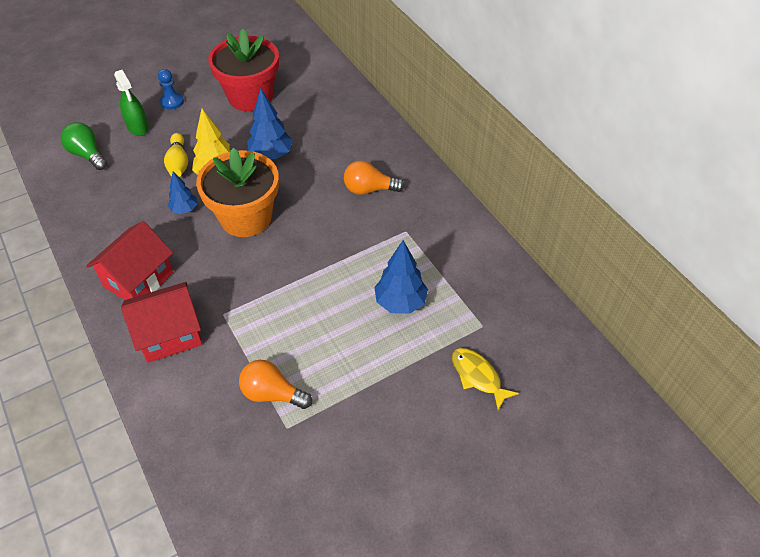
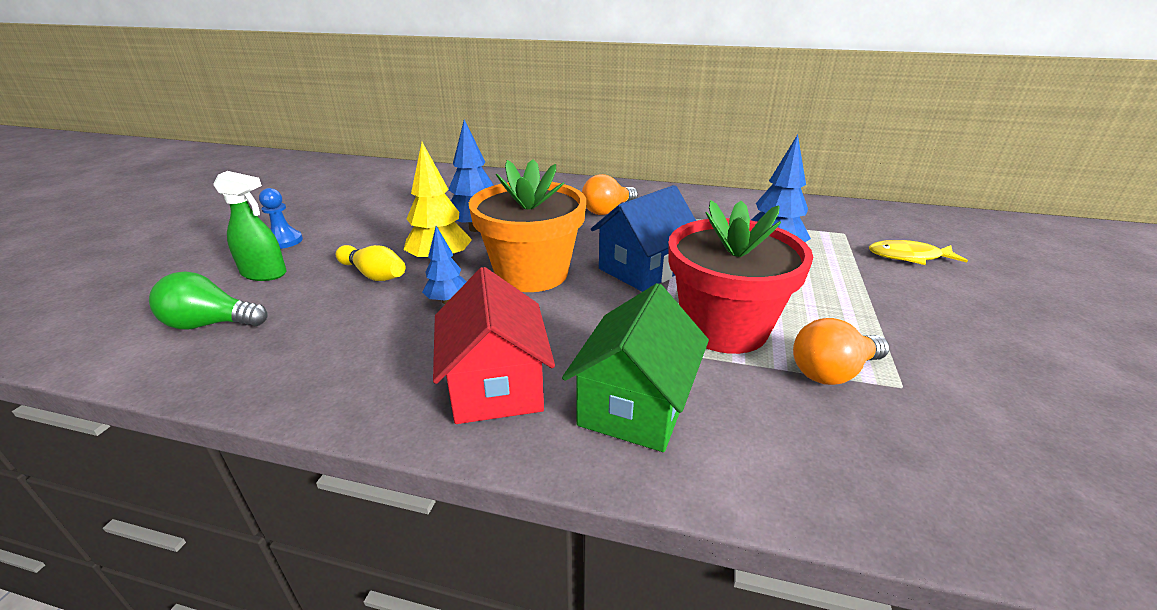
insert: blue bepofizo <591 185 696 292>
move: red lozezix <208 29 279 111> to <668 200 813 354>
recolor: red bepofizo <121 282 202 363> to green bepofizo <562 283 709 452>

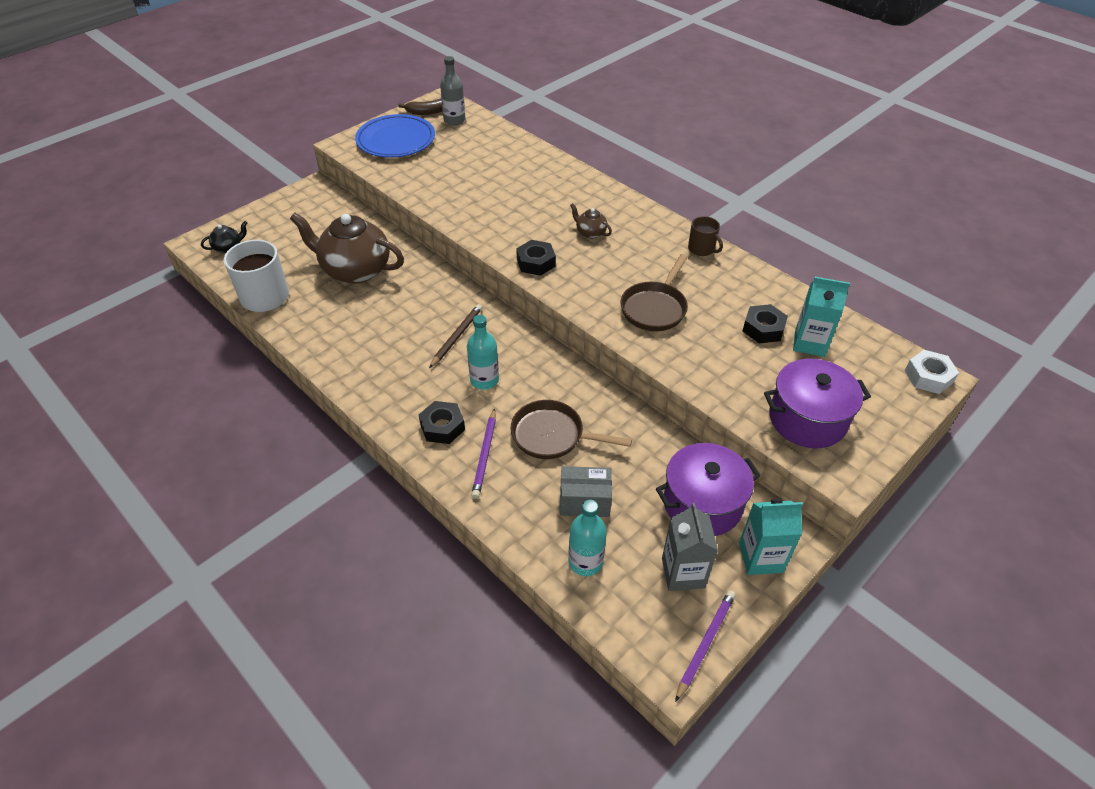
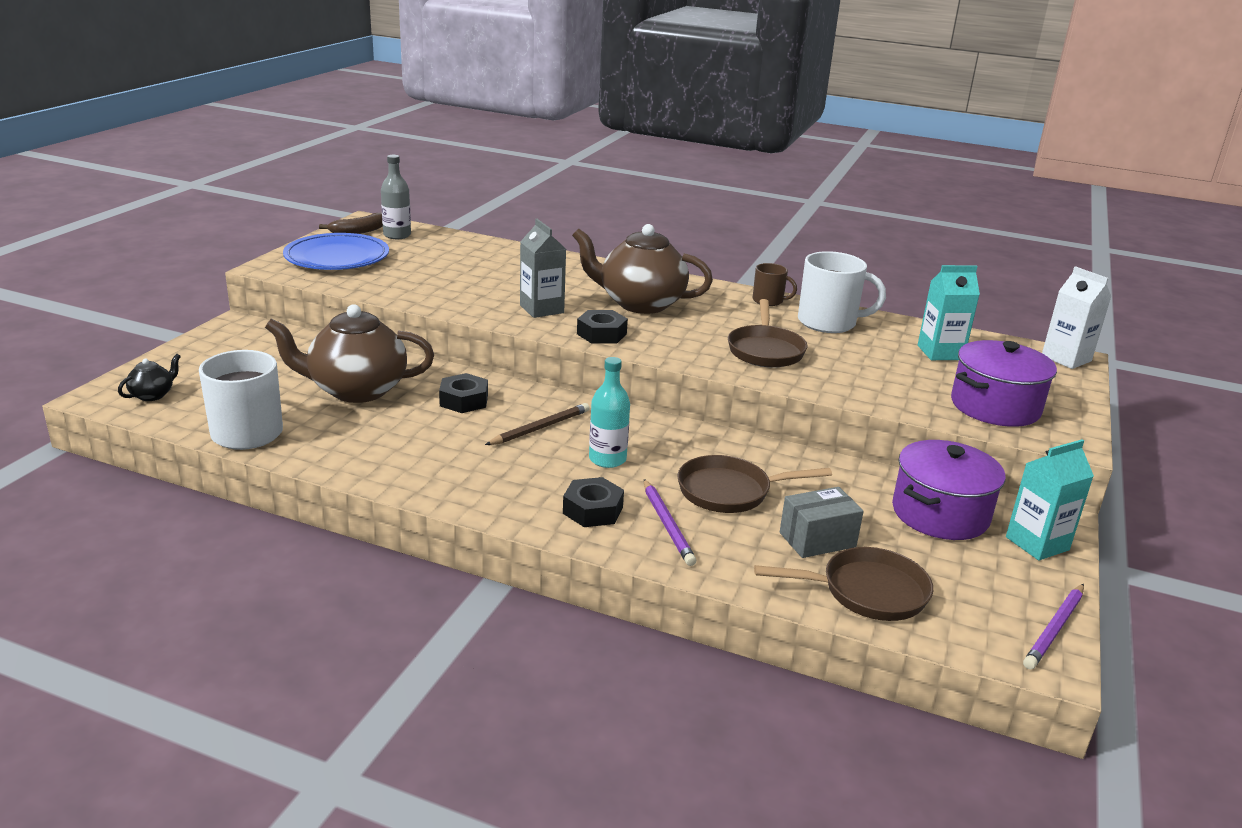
insert: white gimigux <798 251 886 333>
move: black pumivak <743 304 788 343> to <439 373 488 413>; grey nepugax <662 503 718 591> to <520 219 566 318>
replace: white pumivak <905 350 959 394> to white nepugax <1042 266 1111 369>; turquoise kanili <569 499 607 576> to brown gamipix <754 547 933 621>
rotate: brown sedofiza <429 304 482 368> = <485 403 590 445> 45 degrees clockwise; purple sedofiza <675 590 736 702> = <1023 584 1084 670> 150 degrees counterclockwise
resize: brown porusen <570 203 612 239> = <572 224 713 314> x2.32

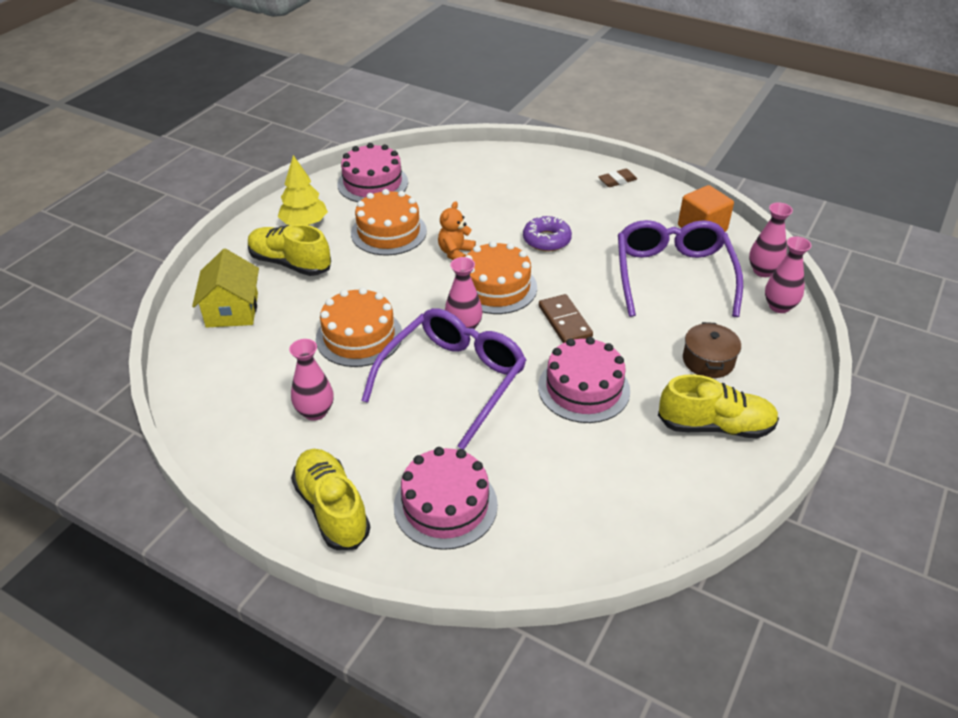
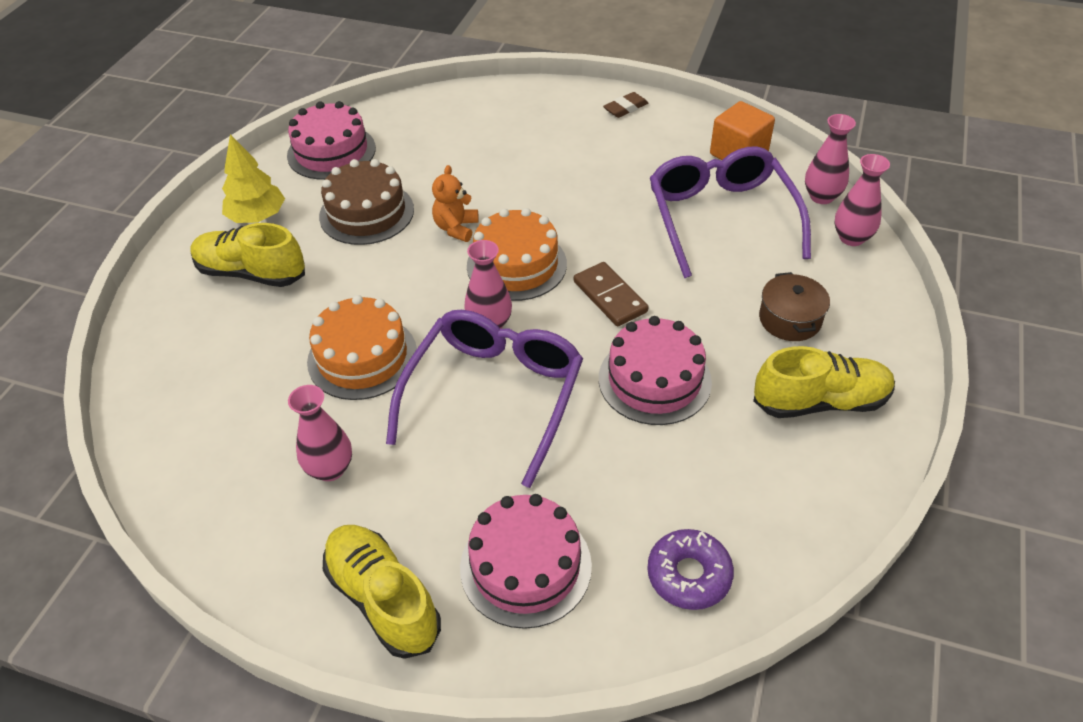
delete: yellow bepofizo <192 249 259 328>
move: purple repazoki <523 216 572 252> to <647 529 734 610>
recolor: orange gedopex <351 189 427 256> to brown gedopex <319 159 414 245>

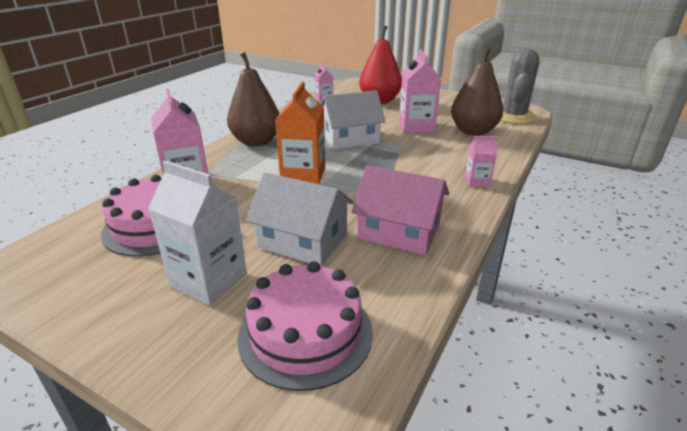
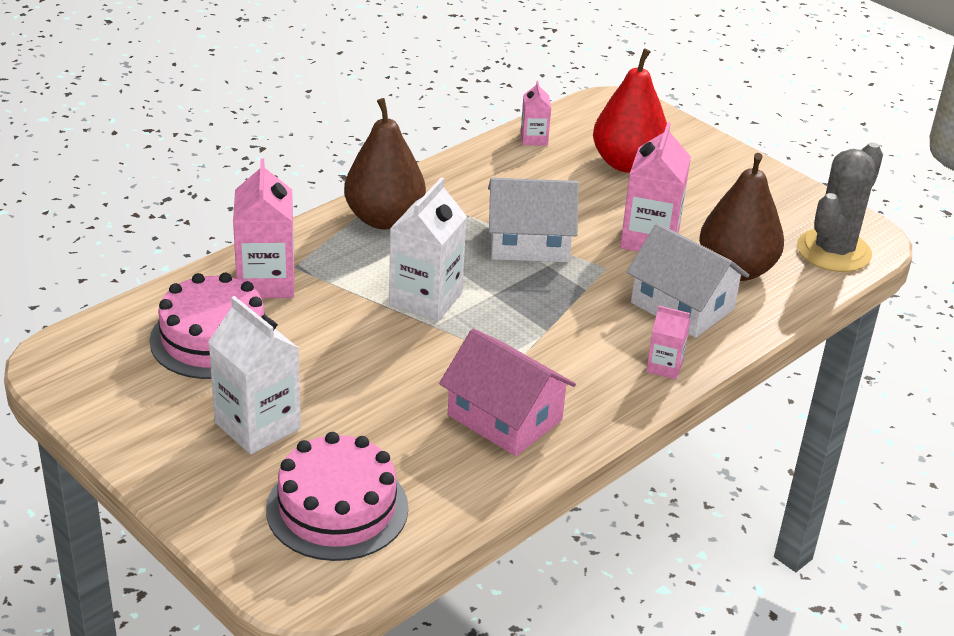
move: white bepofizo <246 172 354 266> to <626 223 749 338>
recolor: orange nepugax <275 81 325 184> to white nepugax <389 177 467 322>

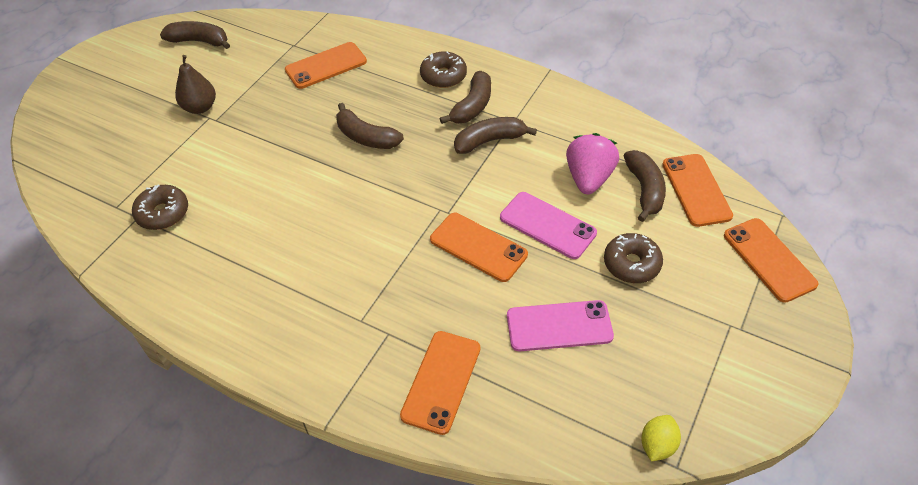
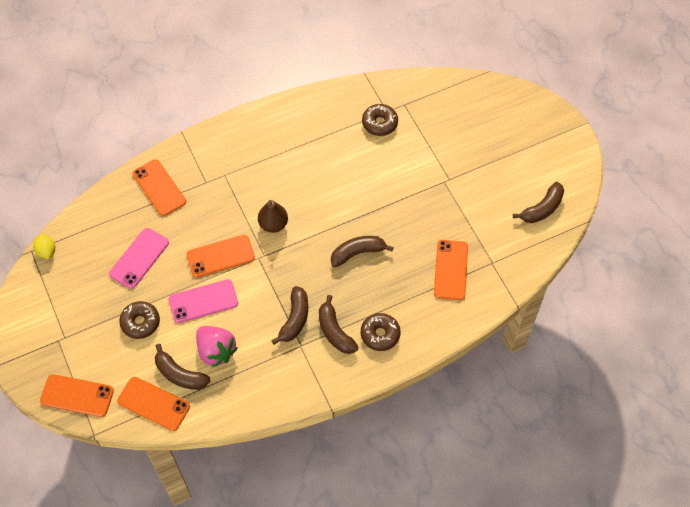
move: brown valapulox <175 55 216 114> to <258 200 288 233>

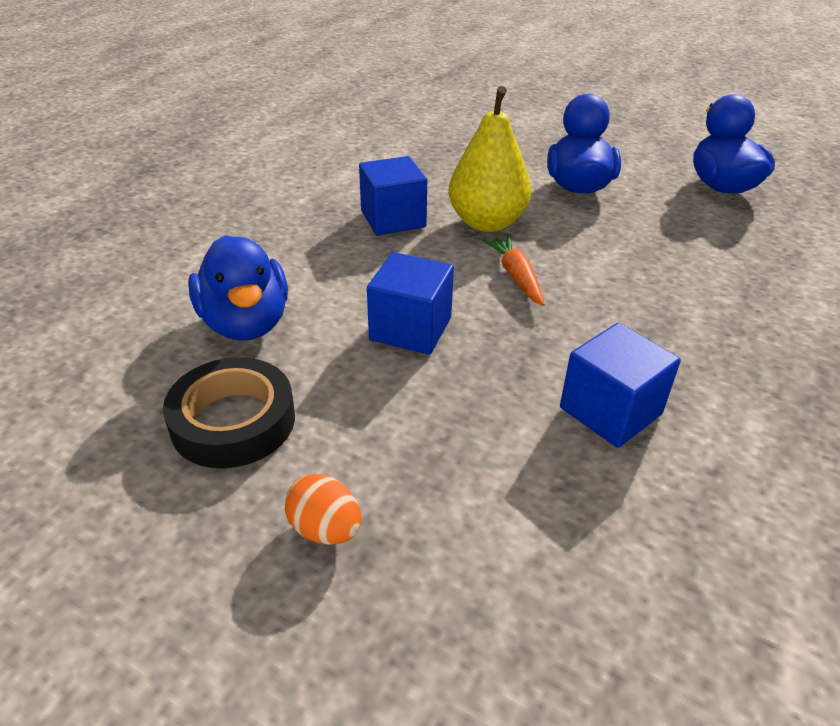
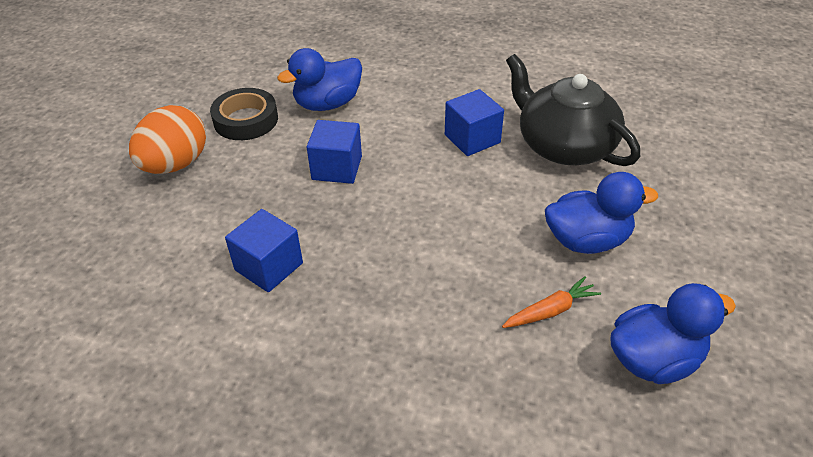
delete: yellow valapulox <449 86 531 232>
insert: black porusen <506 54 640 166>
move: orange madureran <483 235 545 306> to <502 276 601 328>
resize: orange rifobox <285 474 361 545> = <129 105 206 174> x2.01

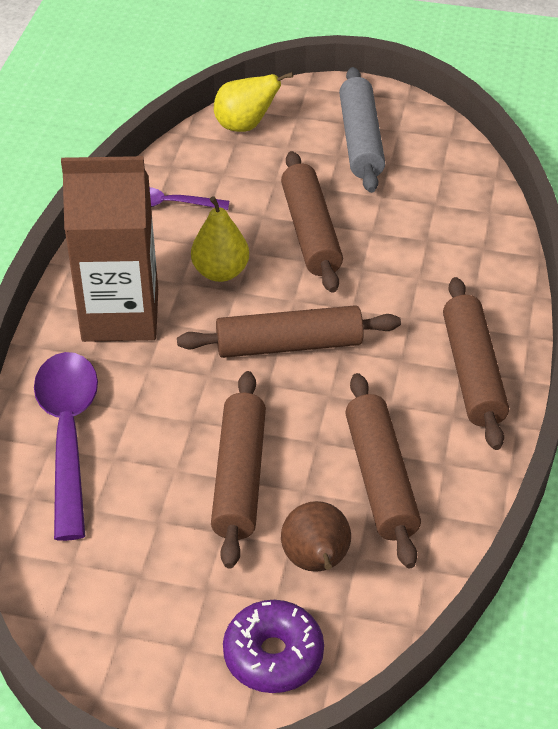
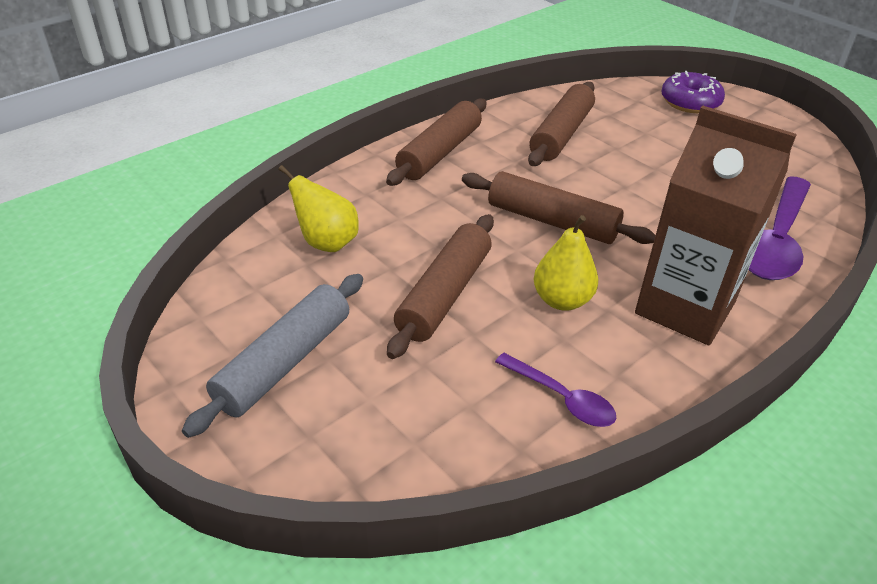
delete: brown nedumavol <211 371 266 569>; brown valapulox <281 501 351 572>
move: yellow valapulox <214 72 293 132> to <279 165 359 252>

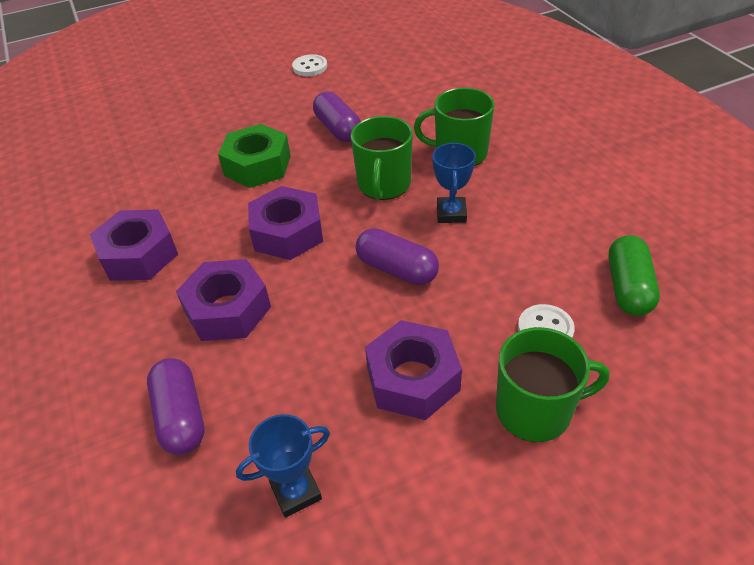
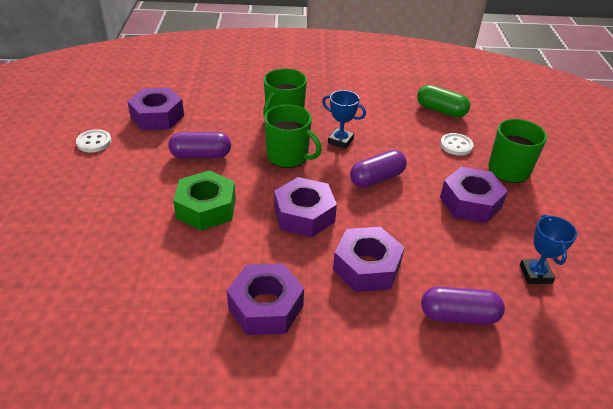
insert: purple pumivak <127 88 184 131>

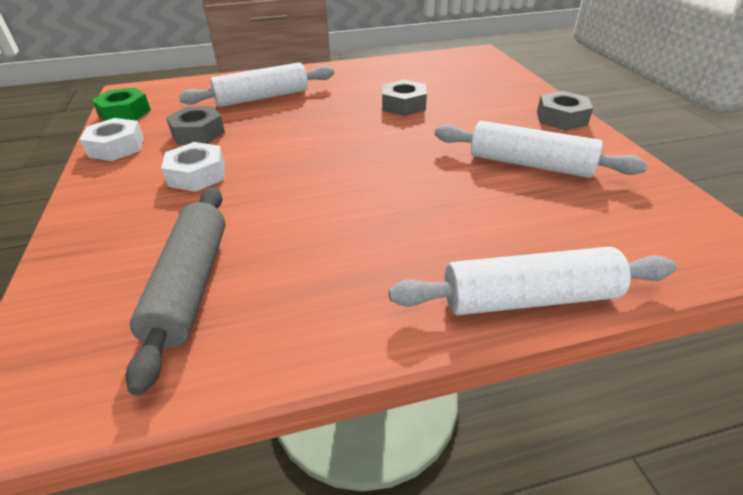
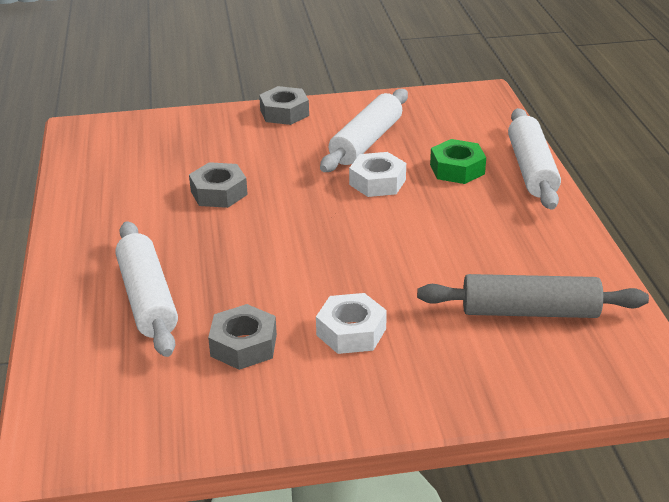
move: green pumivak <92 87 151 121> to <430 139 486 184>; white pumivak <80 118 144 161> to <349 152 406 197>

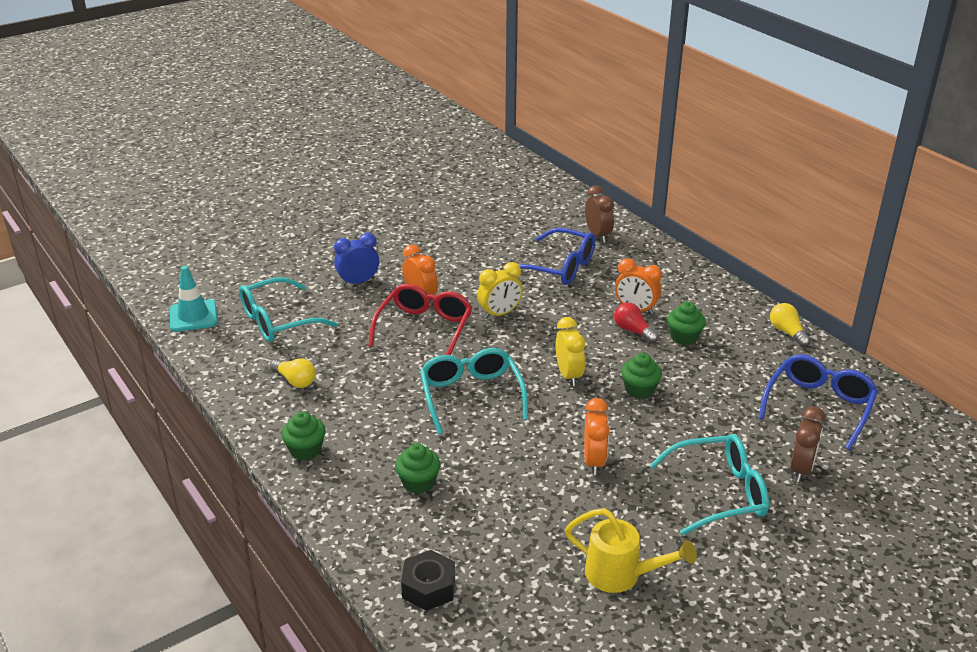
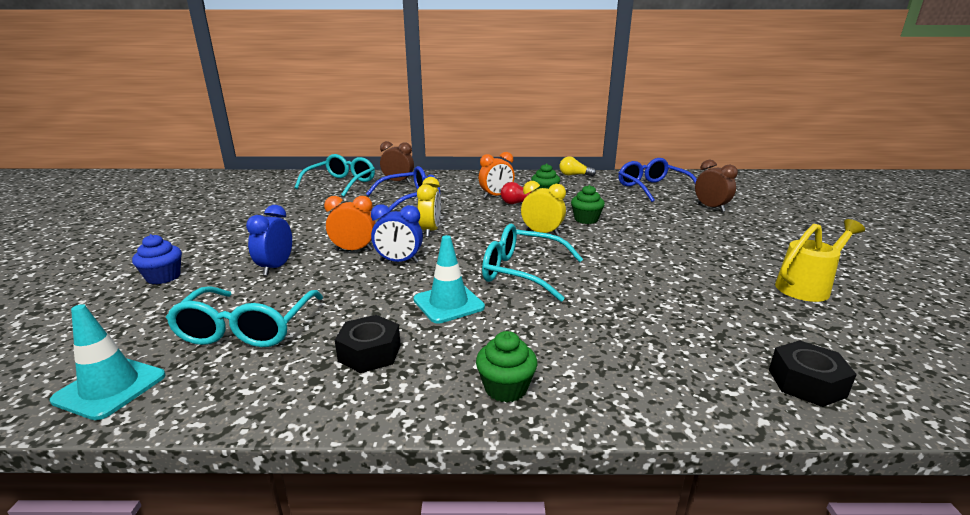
delete: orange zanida <584 398 610 475>; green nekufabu <395 443 441 494>
insert: blue nekufabu <132 234 182 284>; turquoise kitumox <413 235 485 324>
move: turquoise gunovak <650 434 769 535> to <294 154 375 197>
replace: red gunovak <368 284 472 355> to blue zanida <371 204 423 263>; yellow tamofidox <270 358 316 388> to black pumivak <335 315 401 373>

